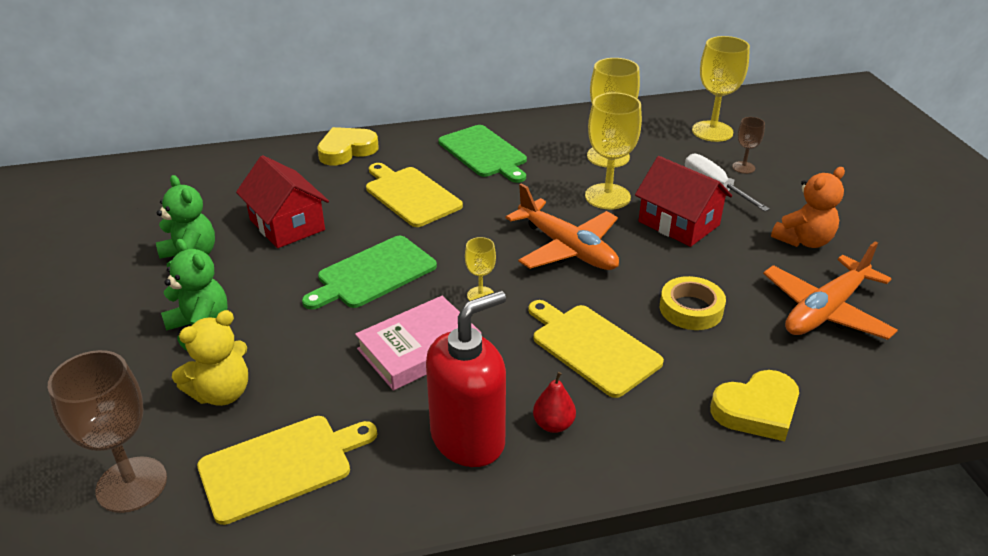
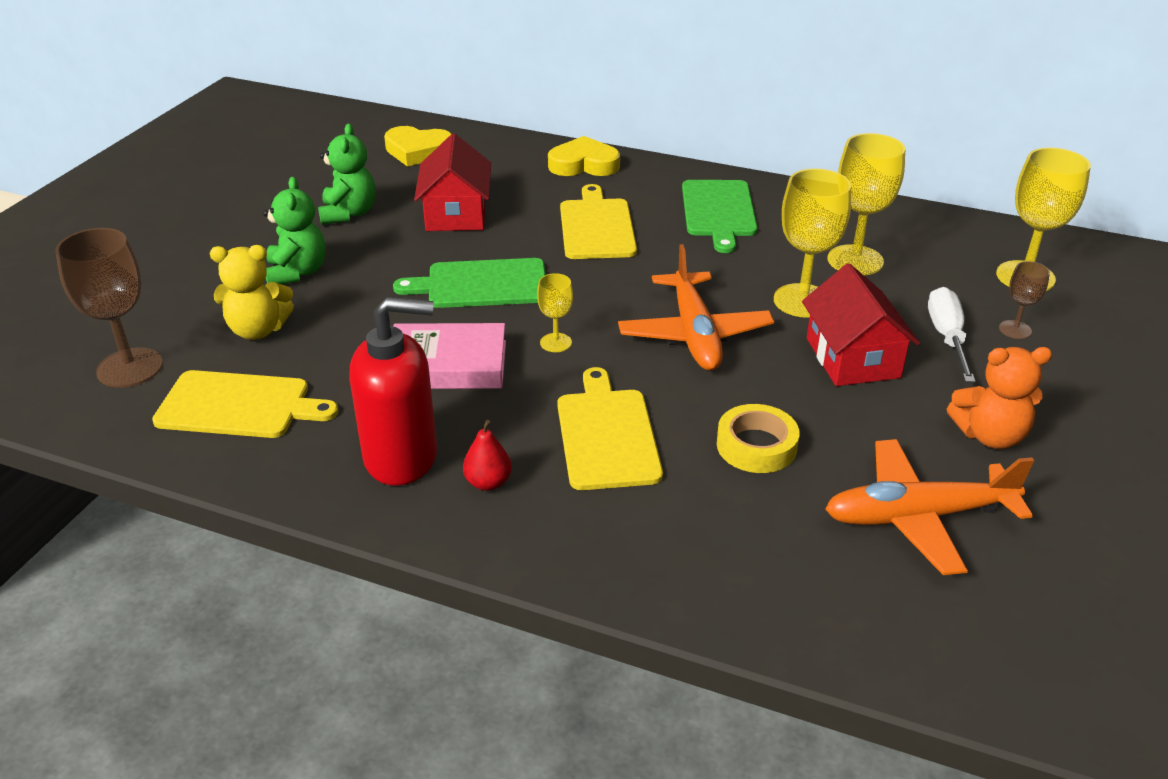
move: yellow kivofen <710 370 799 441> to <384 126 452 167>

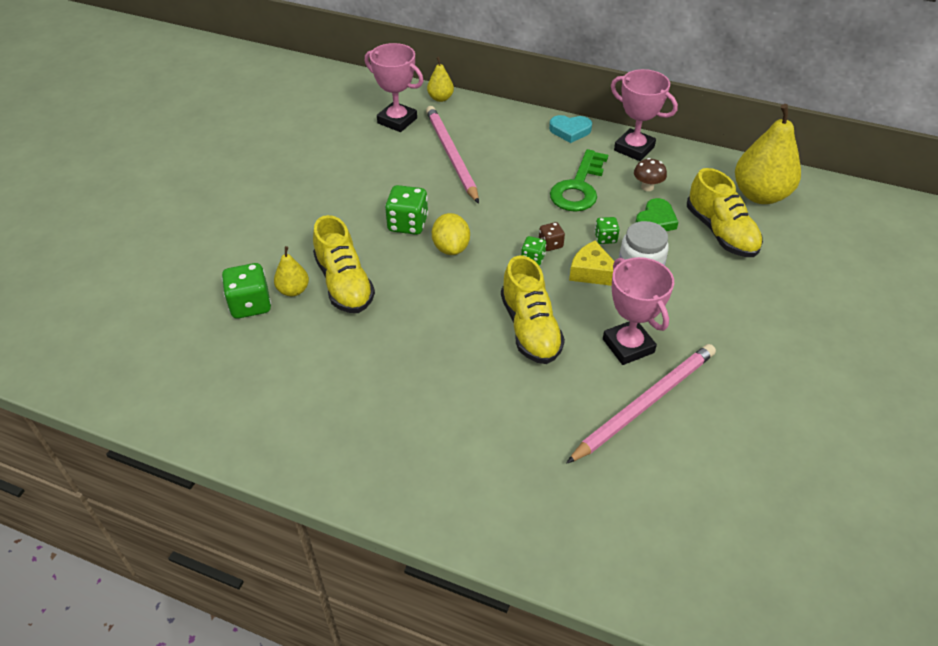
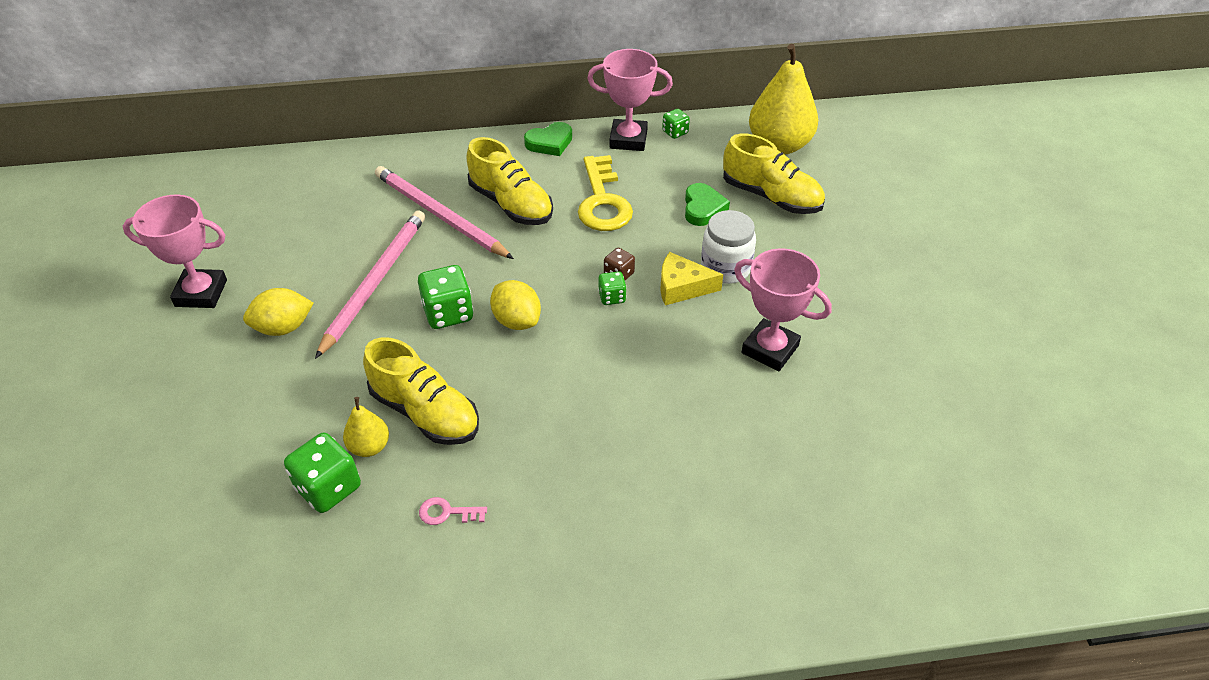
delete: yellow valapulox <427 57 454 102>; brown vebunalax <634 158 667 191>
insert: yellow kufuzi <243 288 314 336>; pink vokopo <419 497 487 525>
move: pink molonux <365 43 424 132> to <123 194 227 308>; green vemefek <595 217 620 244> to <662 109 690 139>; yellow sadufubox <501 256 565 364> to <467 137 553 225>; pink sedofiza <566 344 716 464> to <315 211 425 359>
recolor: turquoise kivofen <549 115 592 143> to green kivofen <524 122 572 156>; green vokopo <550 149 608 212> to yellow vokopo <578 155 633 231>

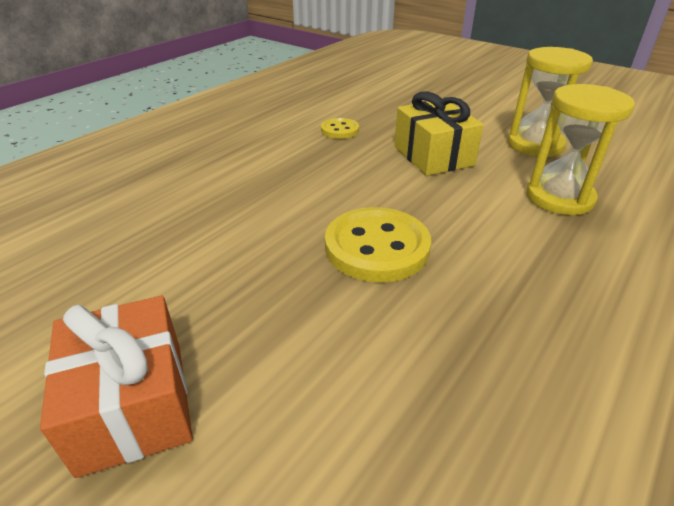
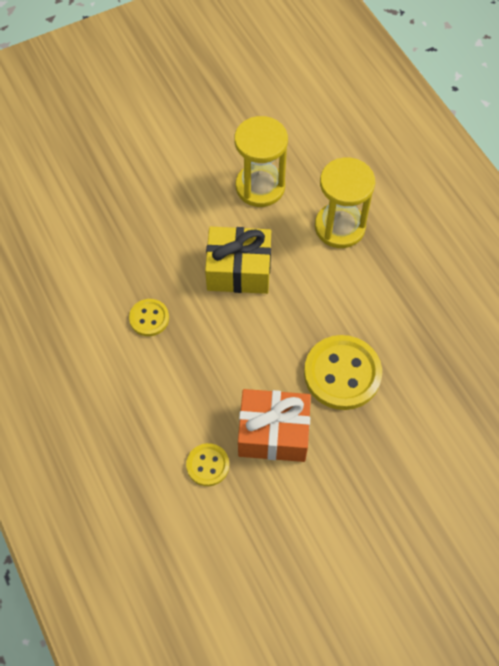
insert: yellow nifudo <186 443 229 486>
move: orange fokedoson <40 296 193 478> to <238 389 311 462>

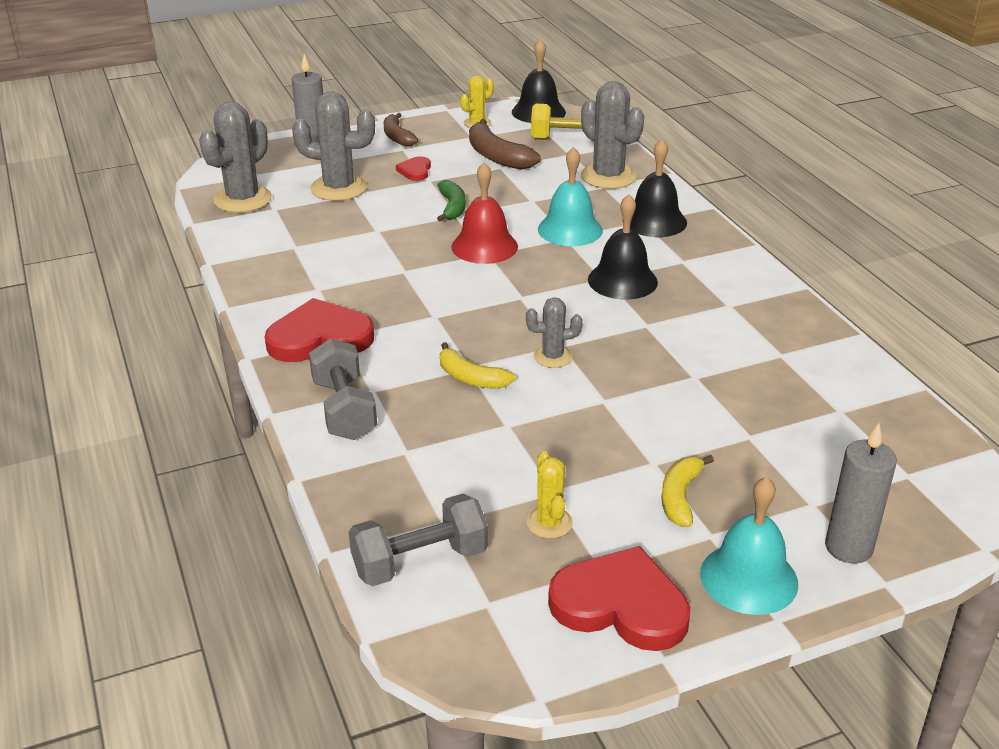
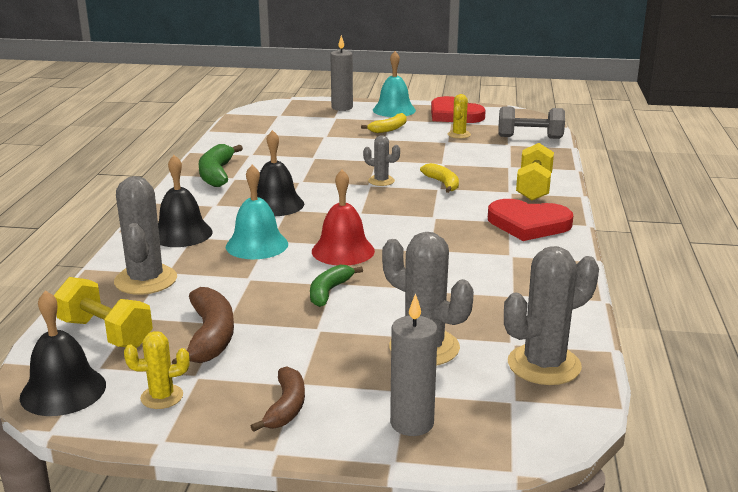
delete: red kivofen <396 156 431 181>
insert: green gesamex <199 144 243 187>
recolor: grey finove <309 338 377 440> to yellow finove <516 143 554 201>

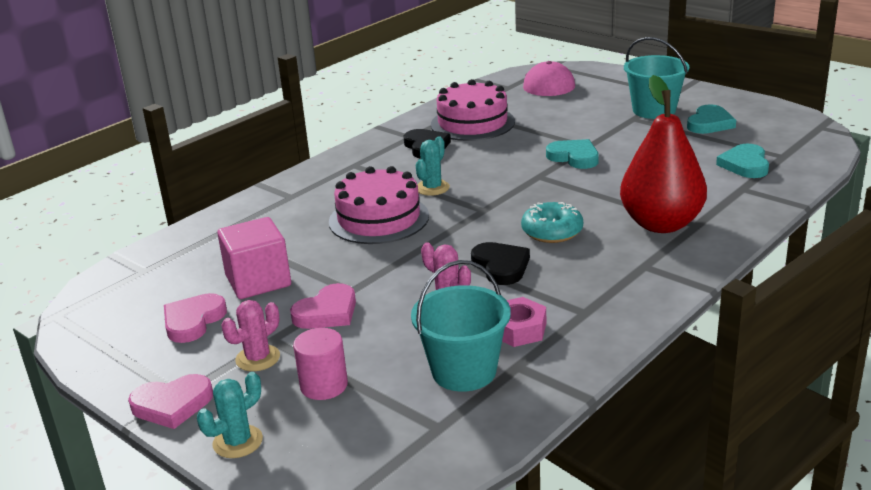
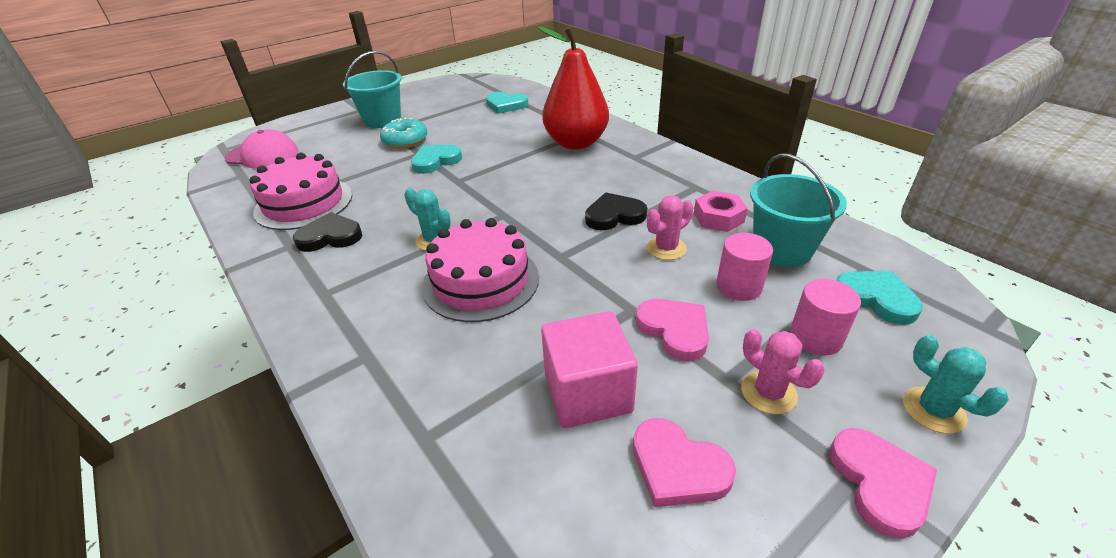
insert: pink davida <716 233 773 301>
move: turquoise kivofen <687 104 736 134> to <836 271 923 325>; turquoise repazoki <521 202 583 243> to <380 117 427 149>

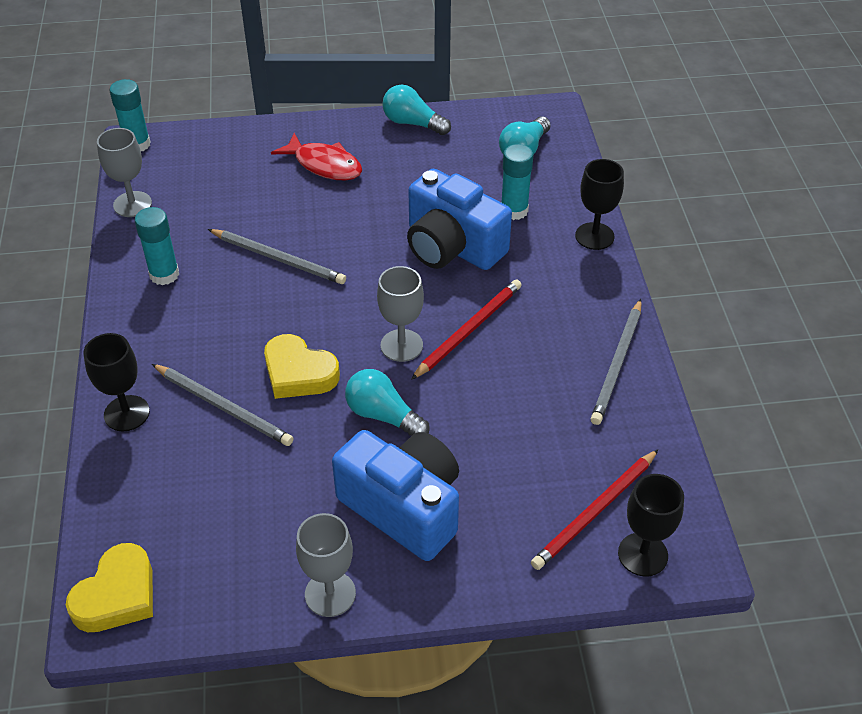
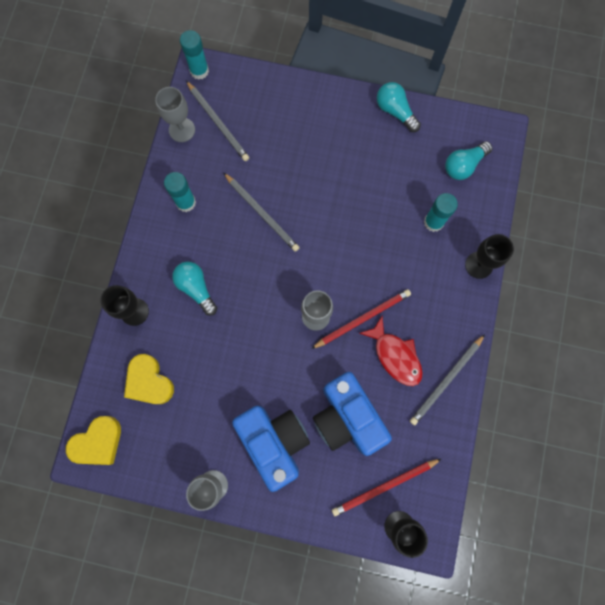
move: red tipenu <271 133 362 180> to <359 316 423 386>; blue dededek <407 169 512 270> to <313 372 392 456>; yellow kivofen <264 334 340 399> to <124 354 174 404>; grey sedofiza <152 364 293 446> to <186 81 249 161>; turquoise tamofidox <345 369 430 436> to <172 262 217 316>

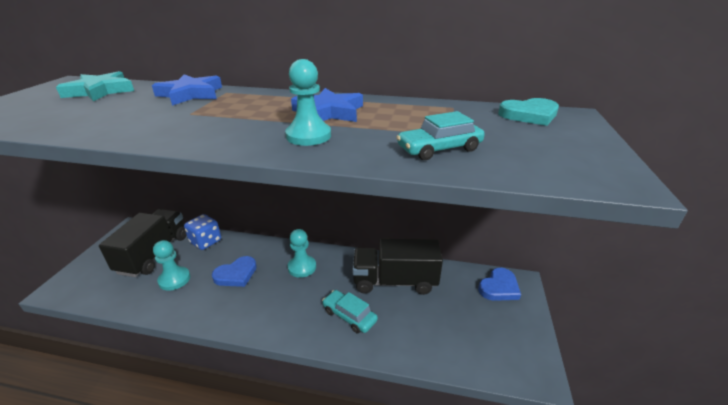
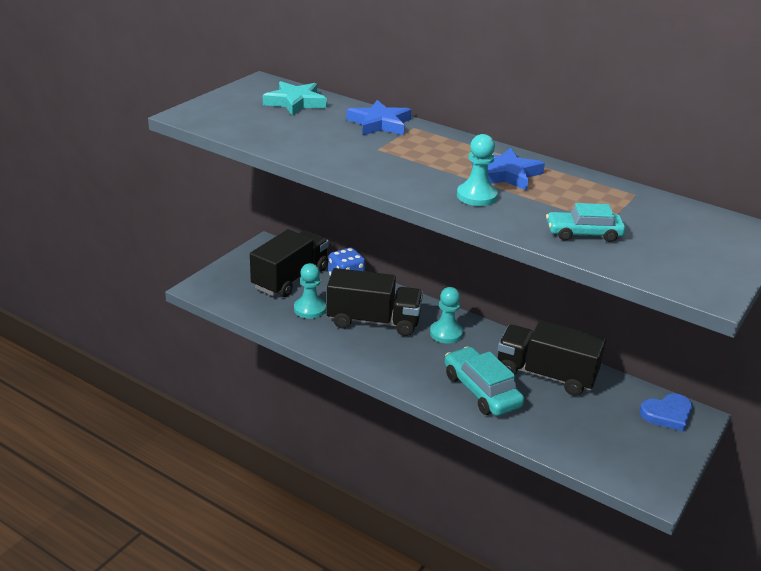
delete: turquoise kivofen <498 98 559 126>
replace: blue kivofen <212 256 257 287> to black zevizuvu <326 268 423 336>
resize: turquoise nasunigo <322 290 378 333> = <444 347 524 416> x1.51

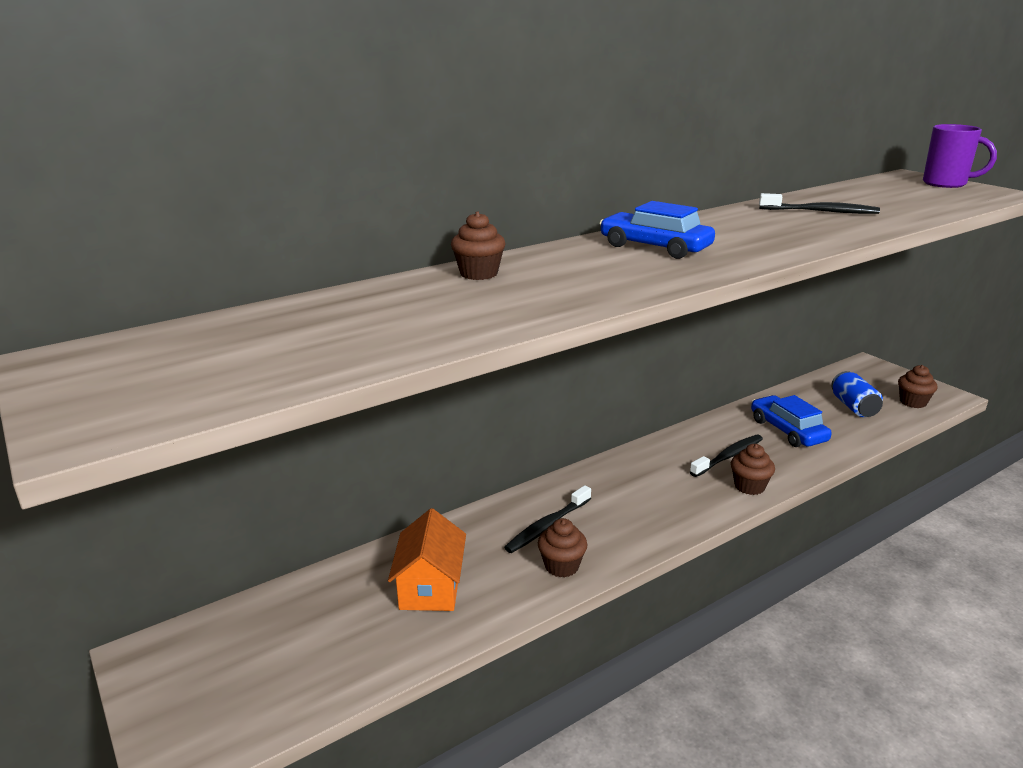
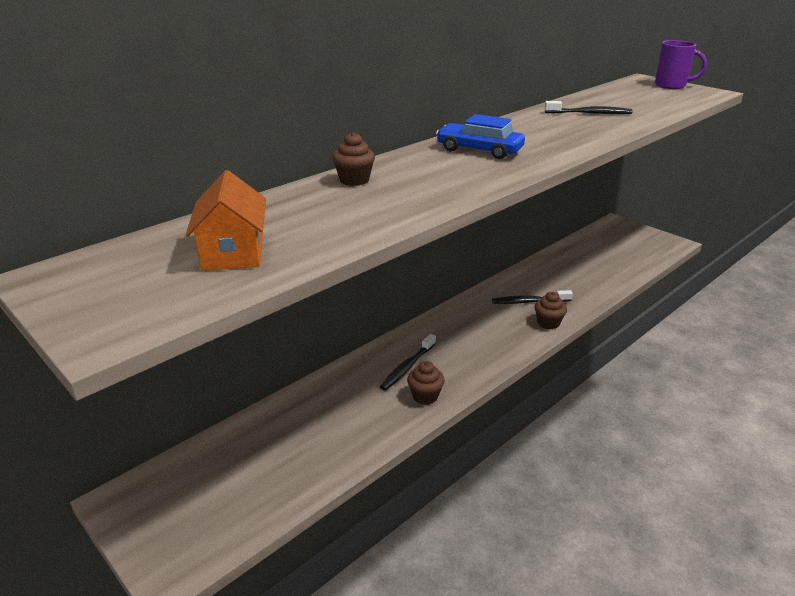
delete: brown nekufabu <898 365 938 408>; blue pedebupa <831 371 883 417>; blue nasunigo <751 395 832 447>
move: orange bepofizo <388 508 466 611> to <186 170 266 271>
rotate: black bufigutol <690 435 763 477> = <492 290 573 304> 135 degrees counterclockwise

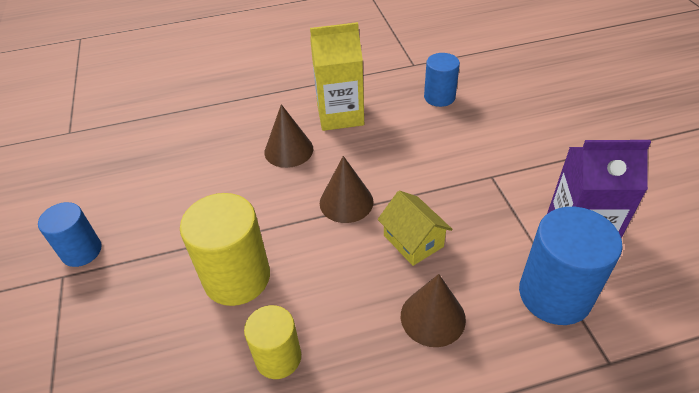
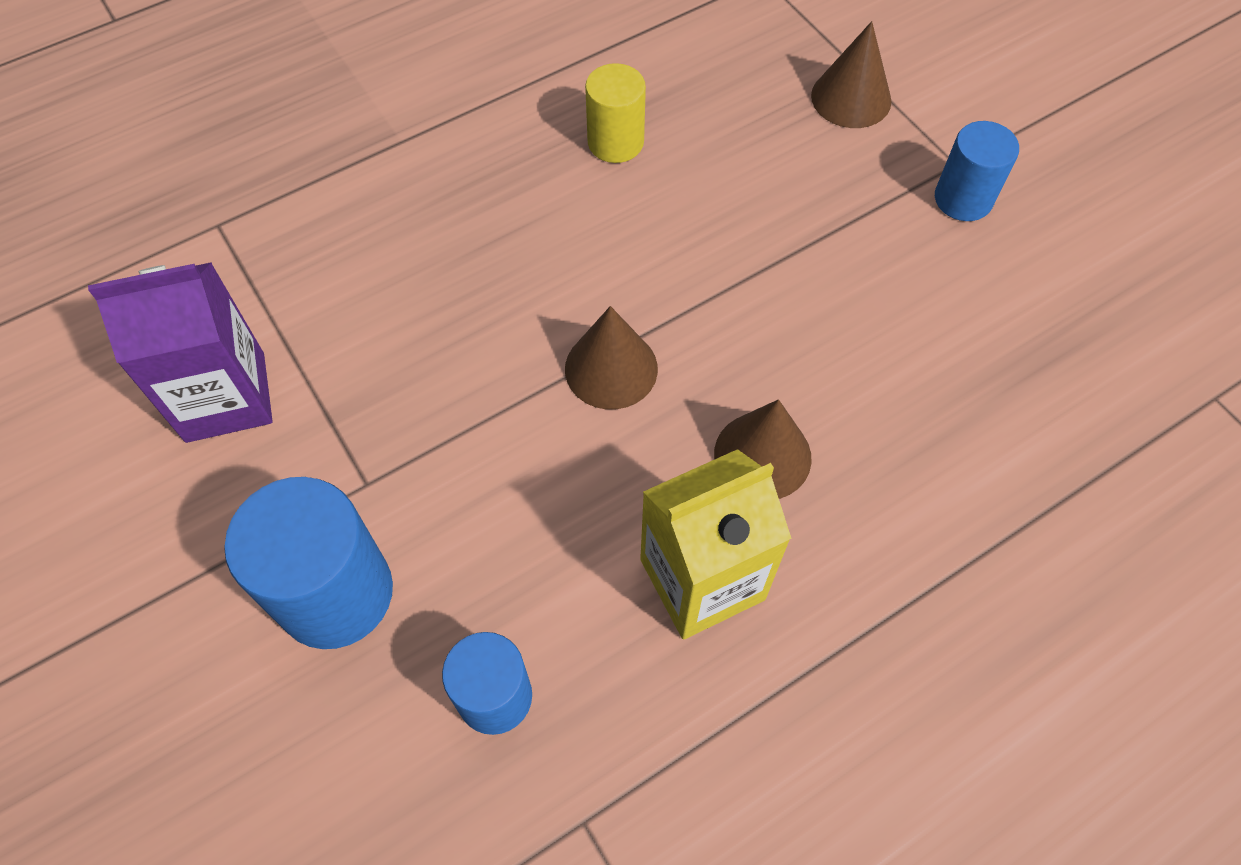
delete: yellow bepofizo <378 191 453 266>; yellow davida <180 193 270 306>
move: blue davida <519 207 623 325> to <224 477 393 649>; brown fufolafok <401 274 466 347> to <811 21 891 128>

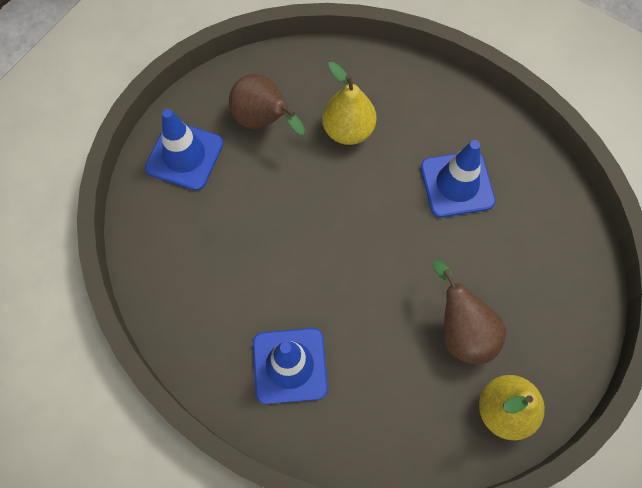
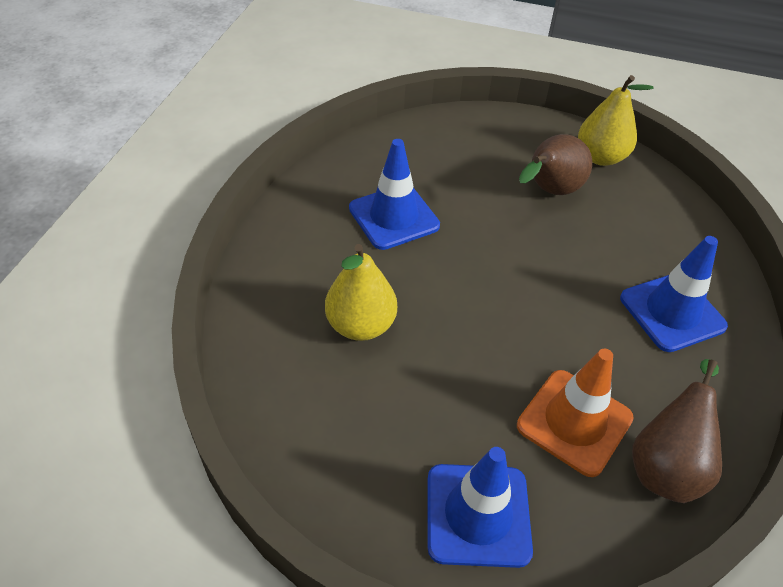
insert: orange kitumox <517 349 634 477>
move: brown valapulox <229 74 305 135> to <632 359 722 503>

